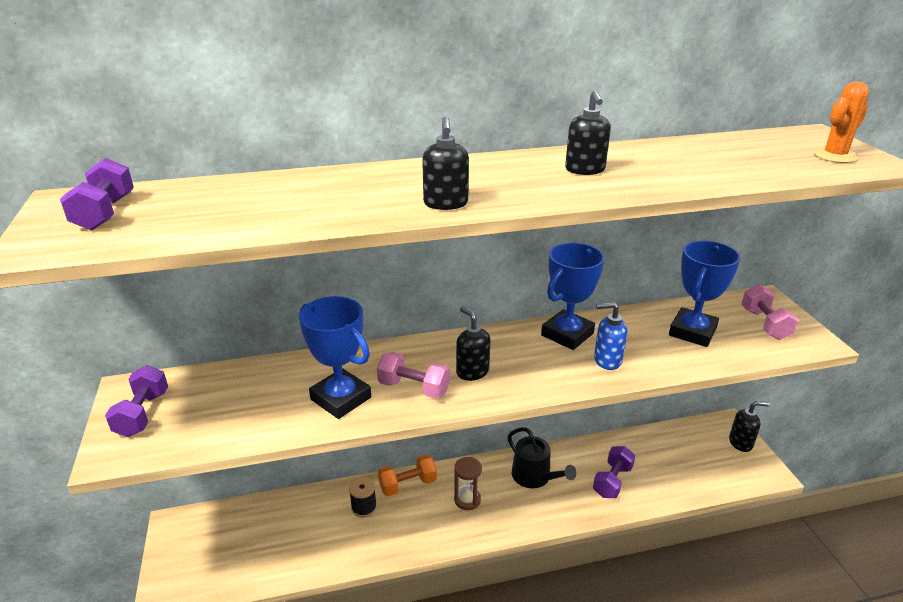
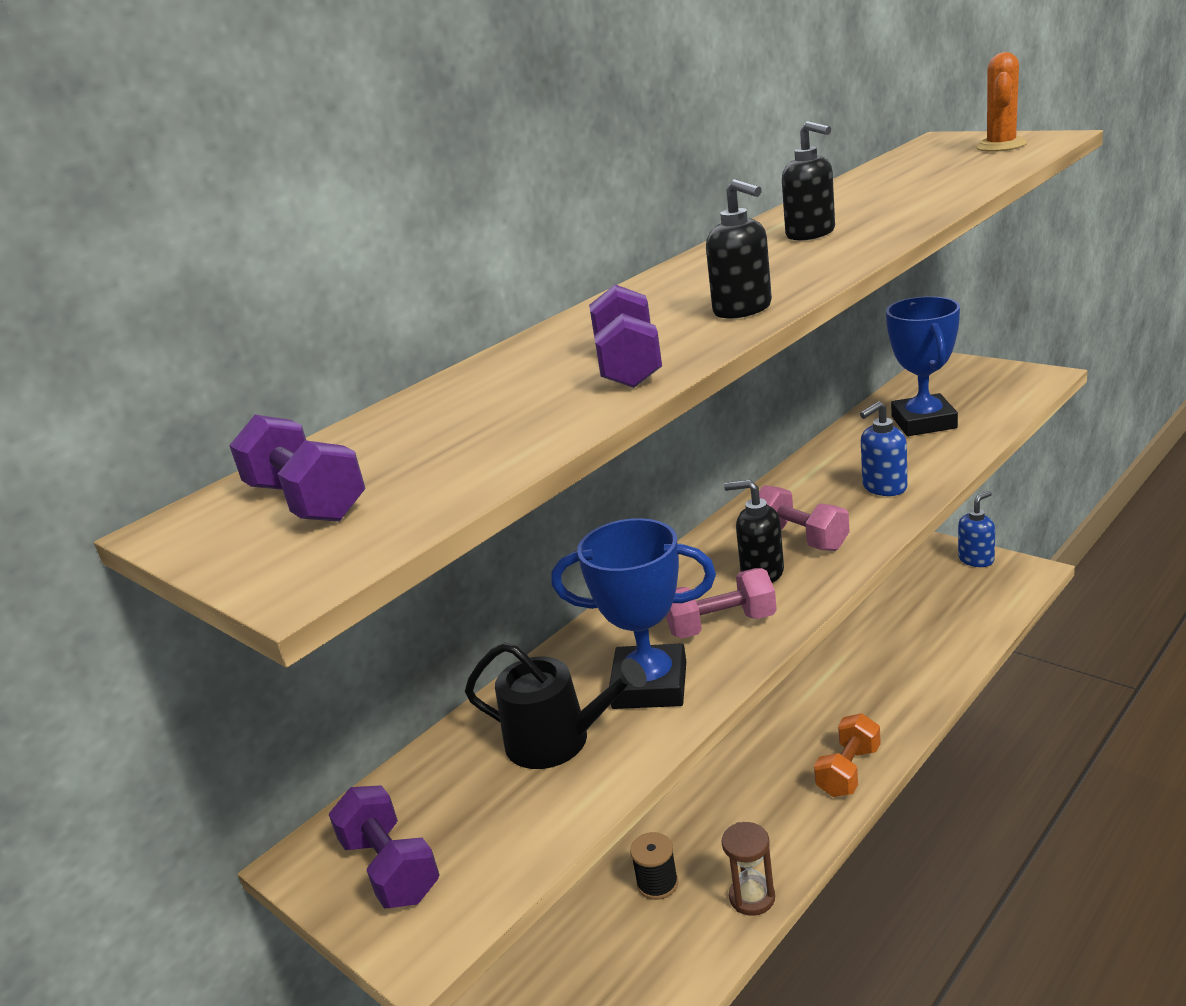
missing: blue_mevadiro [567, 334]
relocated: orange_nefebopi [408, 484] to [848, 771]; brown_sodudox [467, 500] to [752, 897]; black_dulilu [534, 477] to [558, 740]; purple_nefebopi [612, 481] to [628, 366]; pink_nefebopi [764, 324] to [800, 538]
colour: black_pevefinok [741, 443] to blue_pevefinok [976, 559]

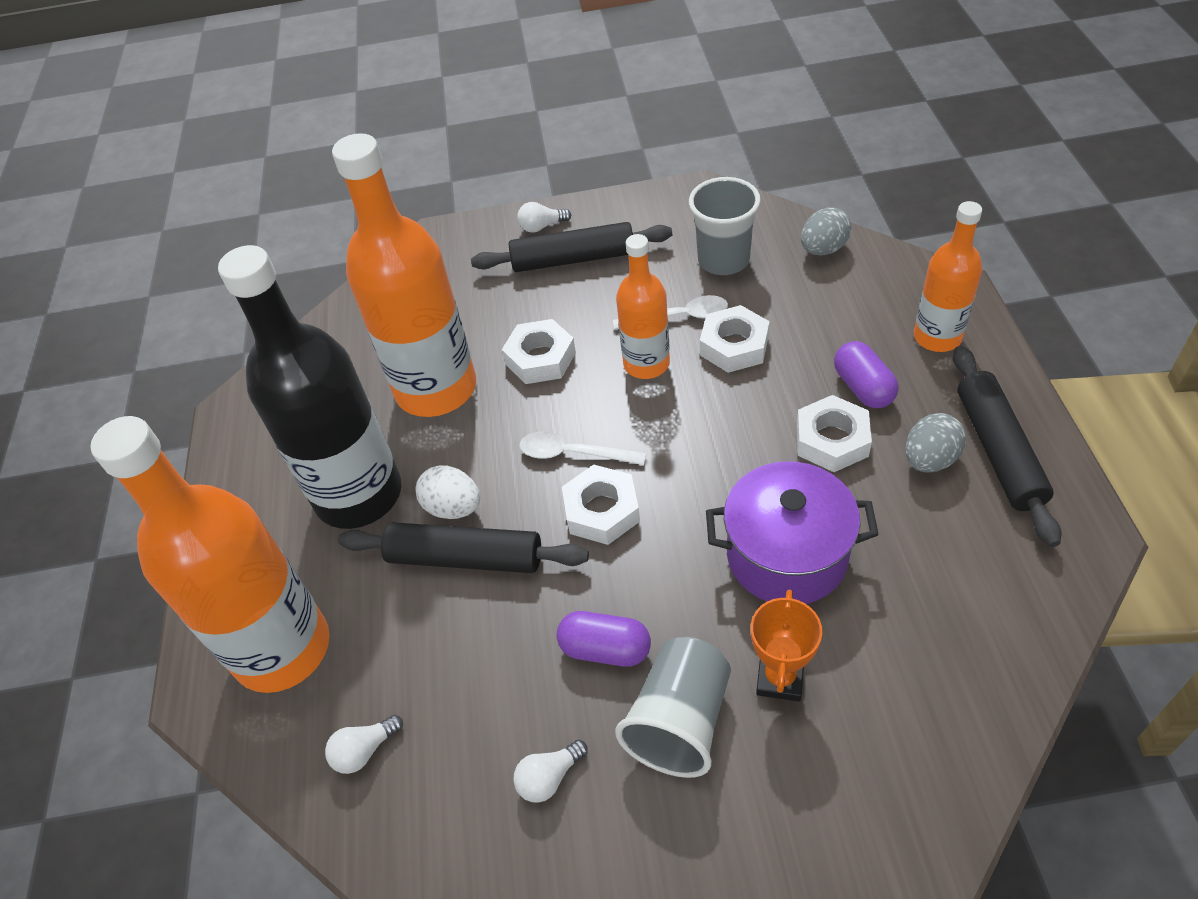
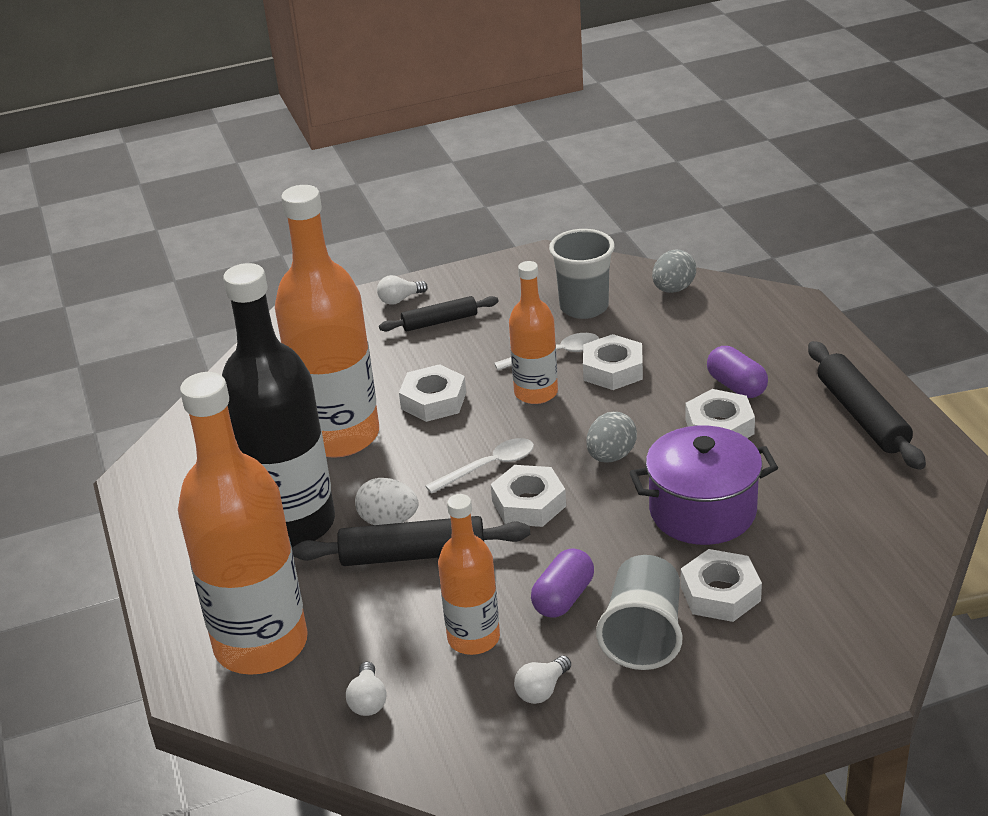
relocated: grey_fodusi [929, 459] to [611, 456]; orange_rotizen [937, 337] to [473, 638]
exchanged: orange_mevadiro [780, 678] to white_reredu [720, 593]
spun: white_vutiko [364, 750] = [368, 700] 45 degrees counterclockwise; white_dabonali [573, 453] = [489, 467] 150 degrees clockwise; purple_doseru [605, 649] = [563, 598] 60 degrees counterclockwise
size: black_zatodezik [573, 259] = [439, 321] x0.64

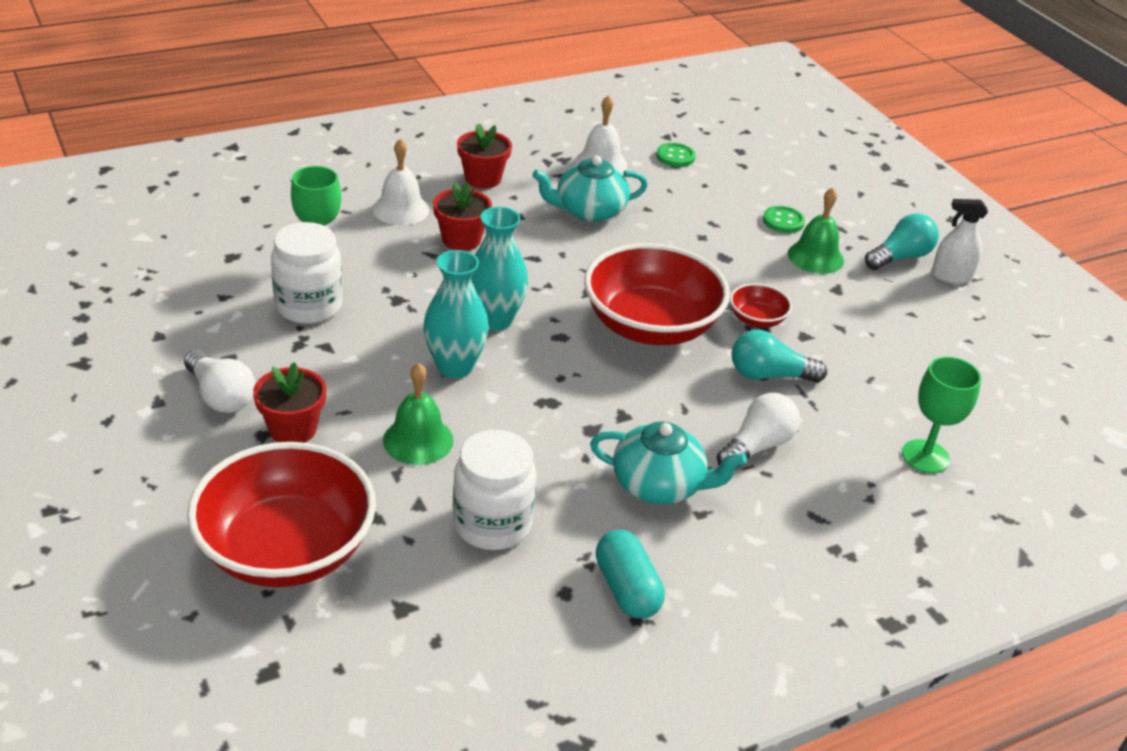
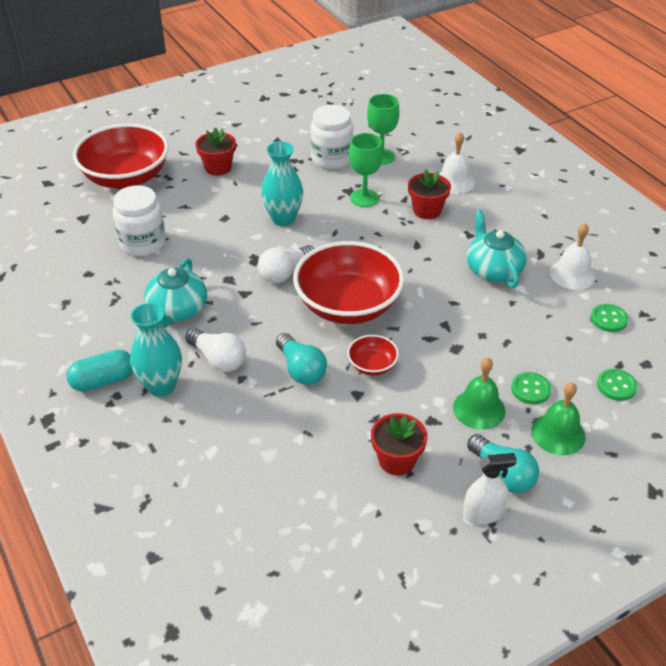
appeared: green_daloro [616, 386]
relocated: white_vutiko [221, 396] to [285, 273]; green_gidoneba [418, 440] to [558, 433]; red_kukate [483, 179] to [397, 460]; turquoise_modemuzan [495, 320] to [161, 386]; turquoise_doseru [627, 589] to [103, 381]; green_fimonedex [925, 456] to [364, 198]
spun: turquoise_vutiko [769, 375] = [301, 369] 150 degrees clockwise; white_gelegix [951, 276] = [483, 513] 75 degrees clockwise

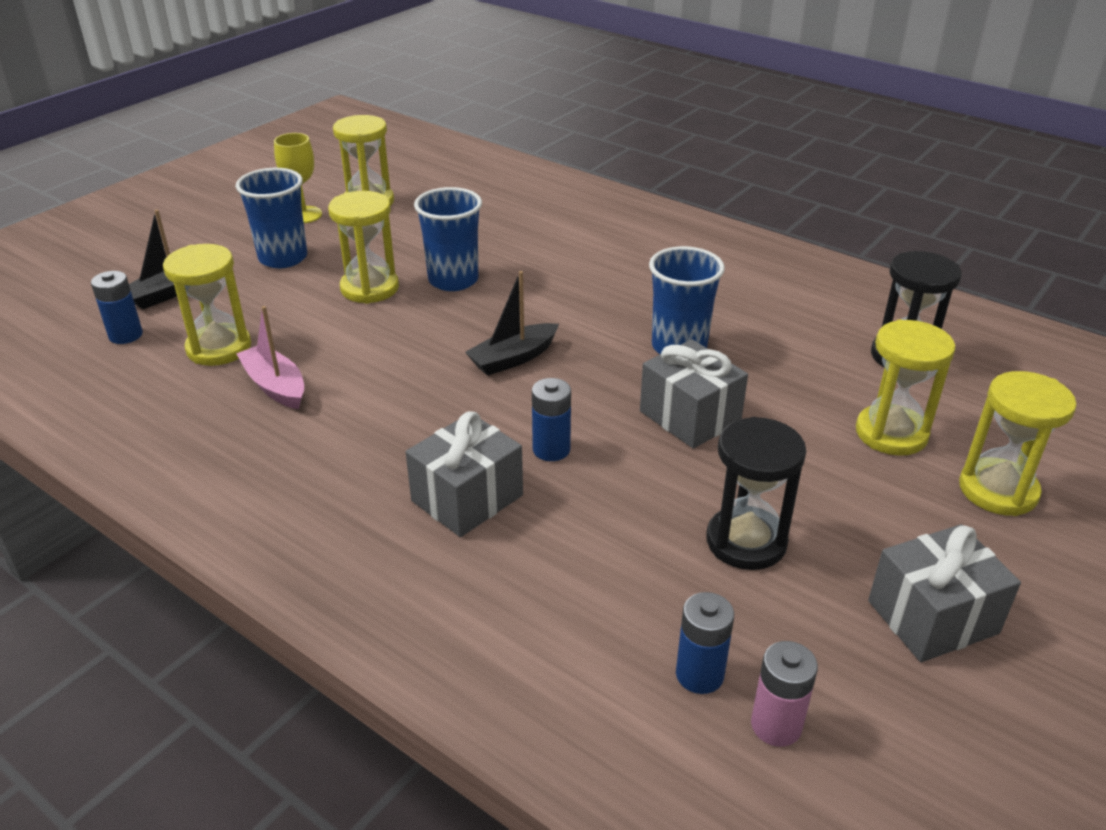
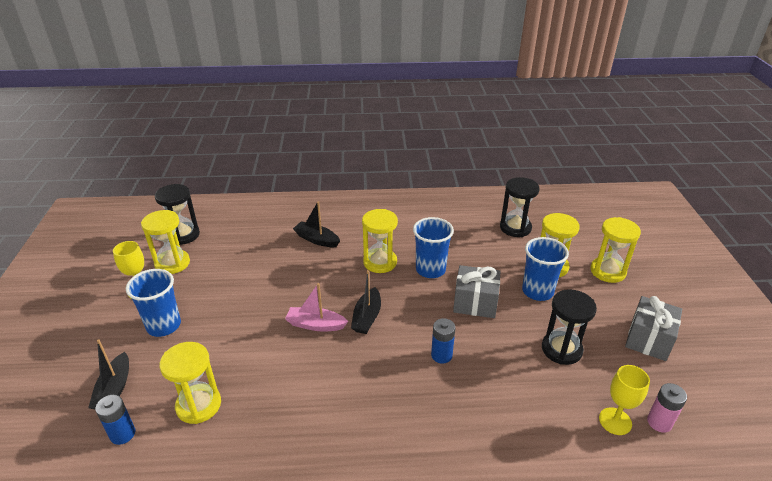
missing: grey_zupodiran [467, 498]
appeared: black_sodudox [183, 235]; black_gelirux [317, 239]
relocated: pink_gelirux [275, 386] to [315, 325]; yellow_sodudox [369, 288] to [380, 262]; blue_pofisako [453, 280] to [537, 291]
exchanged: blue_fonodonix [699, 675] to yellow_fimonedex [615, 421]

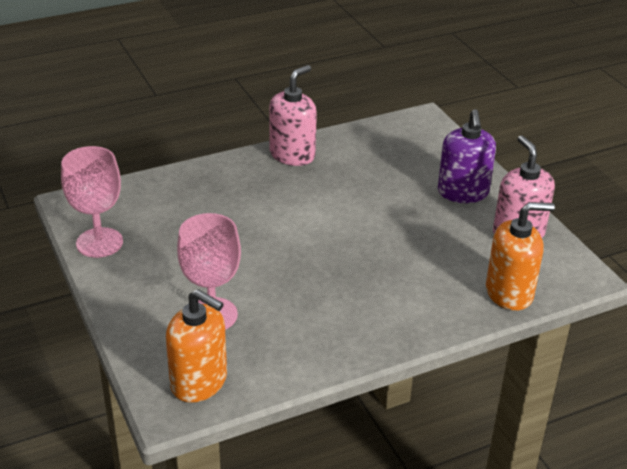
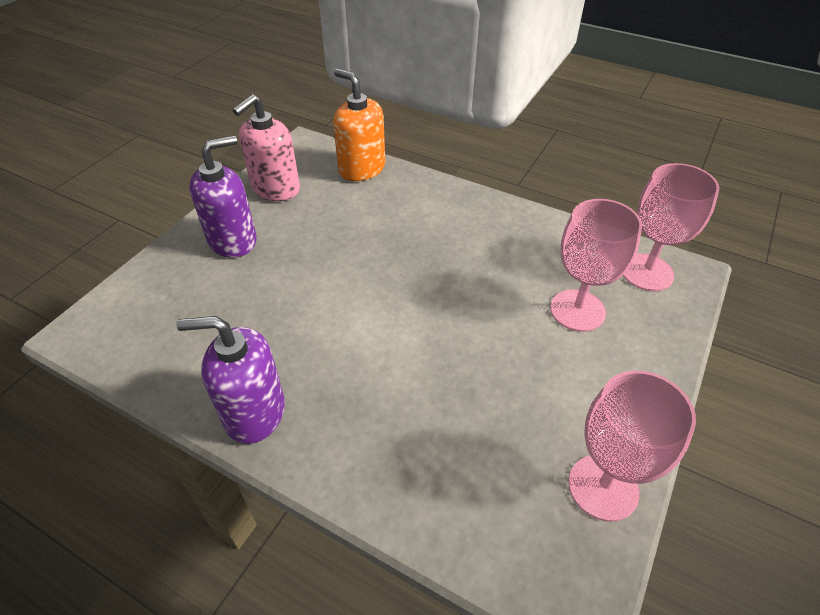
exchanged: orange_pevefinok [199, 382] to pink_fimonedex [647, 272]
colour: pink_pevefinok [292, 155] to purple_pevefinok [254, 412]

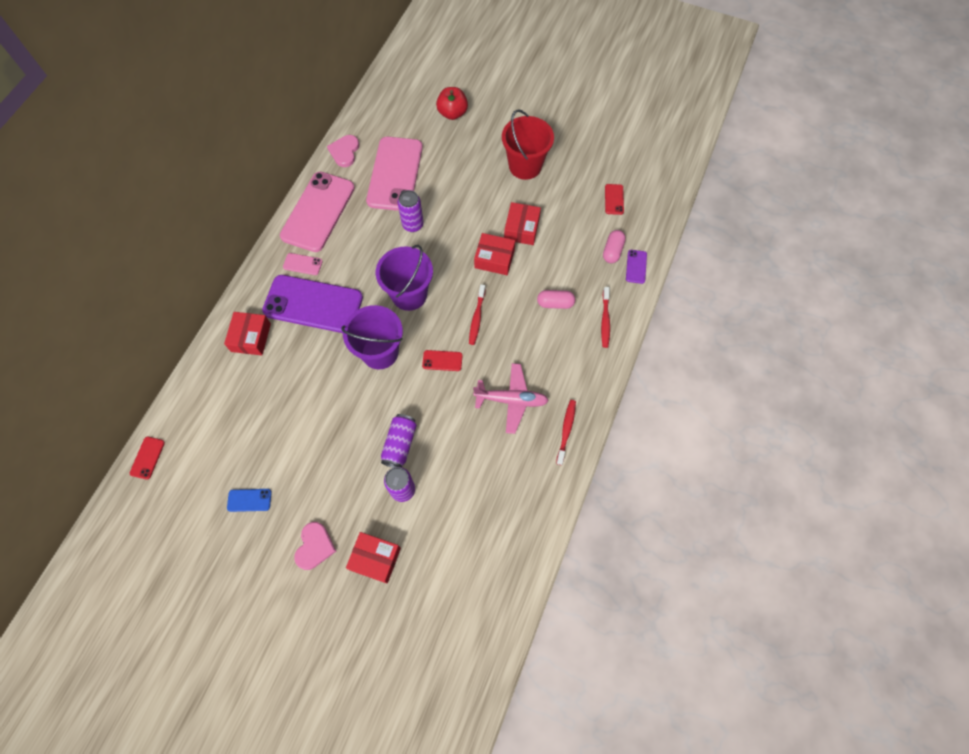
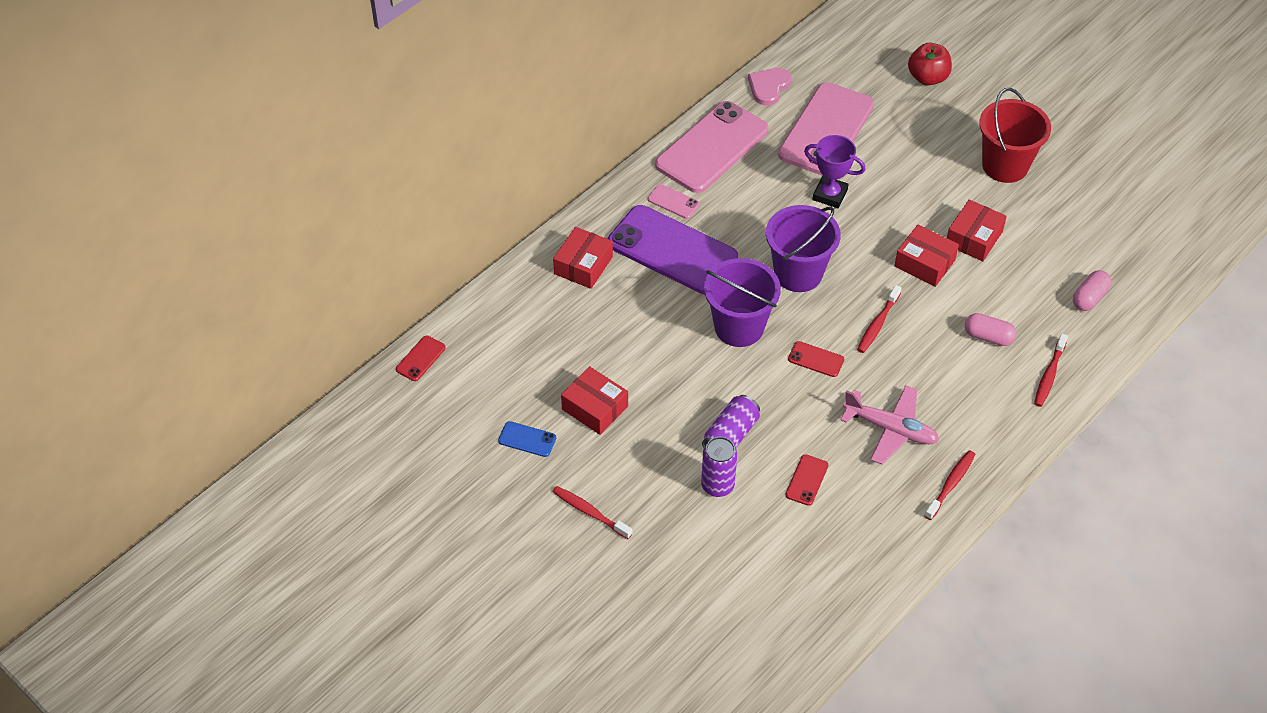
missing: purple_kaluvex [636, 266]
relocated: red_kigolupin [375, 559] to [595, 408]; red_kaluvex [614, 199] to [806, 480]
exchanged: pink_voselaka [314, 546] to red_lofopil [590, 512]; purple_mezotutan [413, 225] to purple_mevadiro [830, 195]

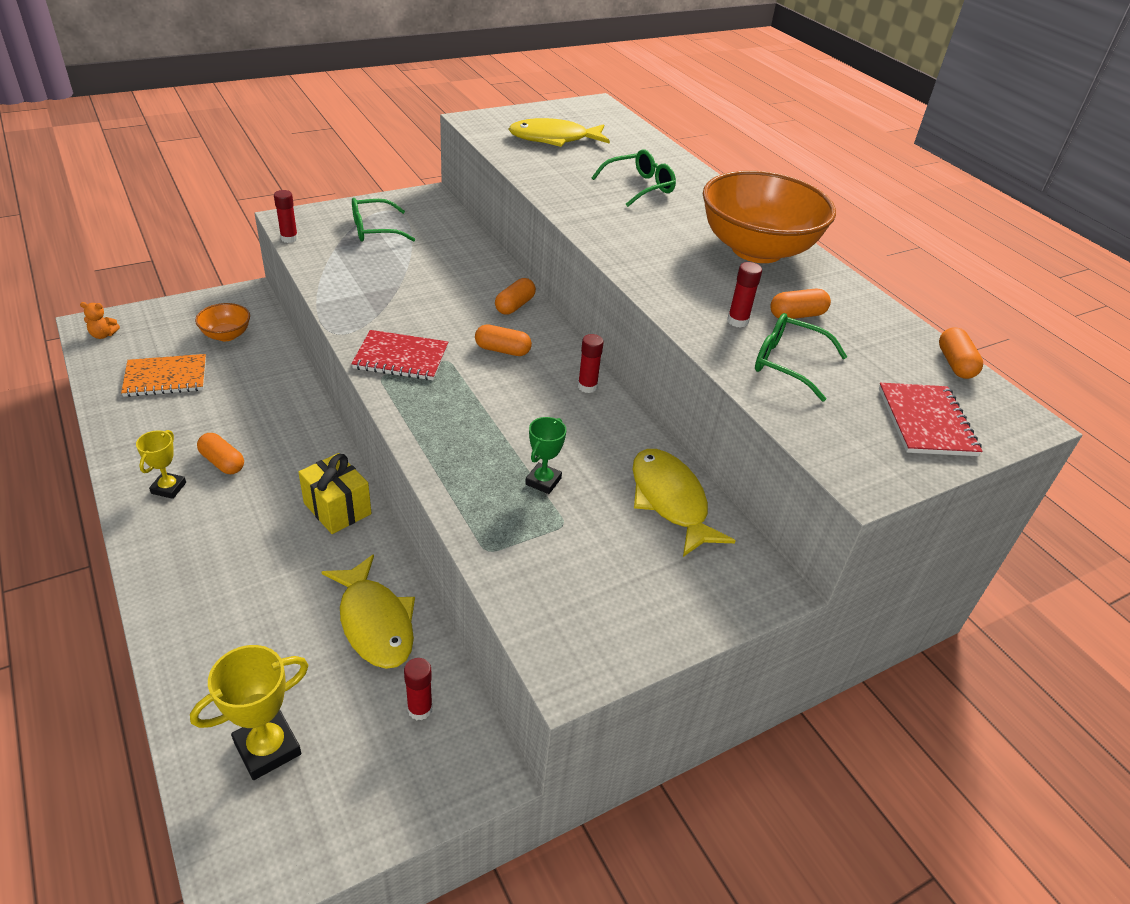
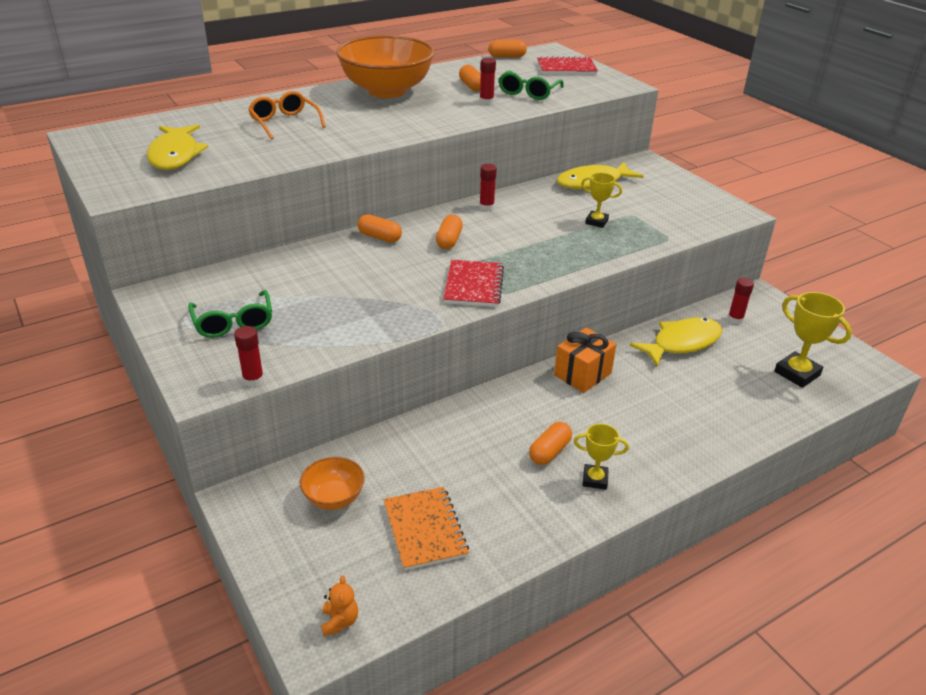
colour: yellow_zupodiran [337, 508] to orange_zupodiran [582, 374]; green_mevadiro [543, 481] to yellow_mevadiro [596, 222]; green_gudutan [639, 187] to orange_gudutan [284, 122]

